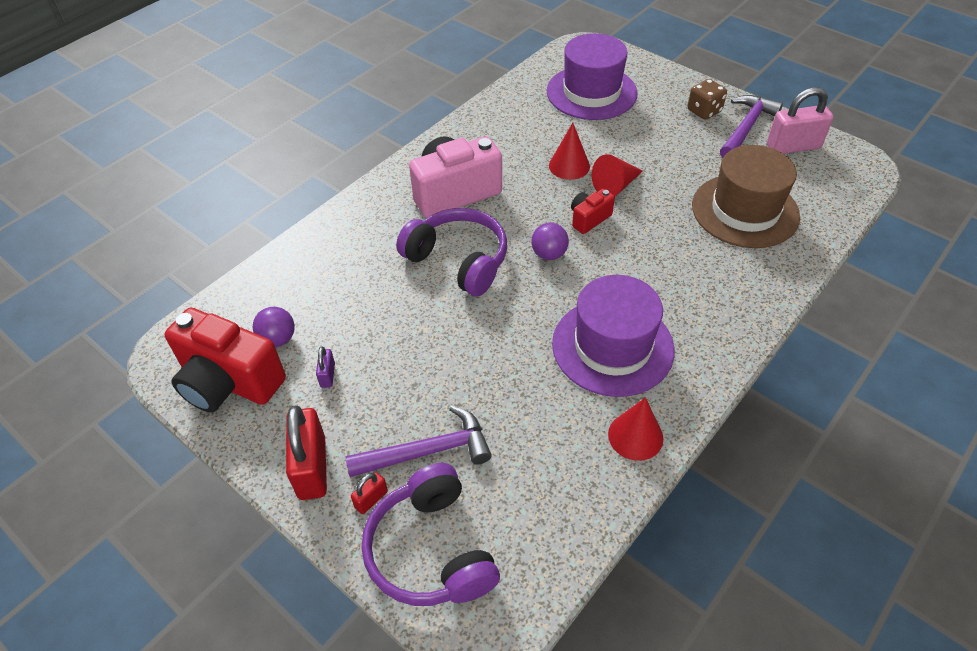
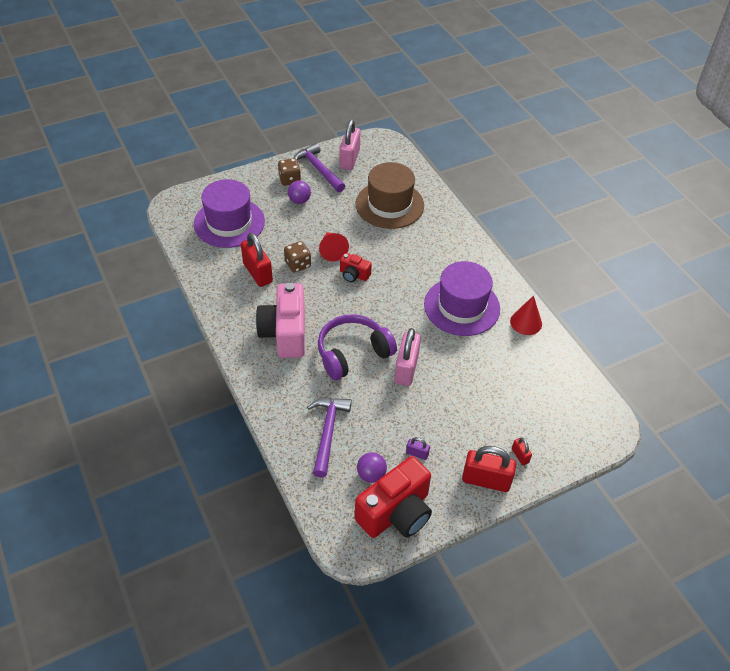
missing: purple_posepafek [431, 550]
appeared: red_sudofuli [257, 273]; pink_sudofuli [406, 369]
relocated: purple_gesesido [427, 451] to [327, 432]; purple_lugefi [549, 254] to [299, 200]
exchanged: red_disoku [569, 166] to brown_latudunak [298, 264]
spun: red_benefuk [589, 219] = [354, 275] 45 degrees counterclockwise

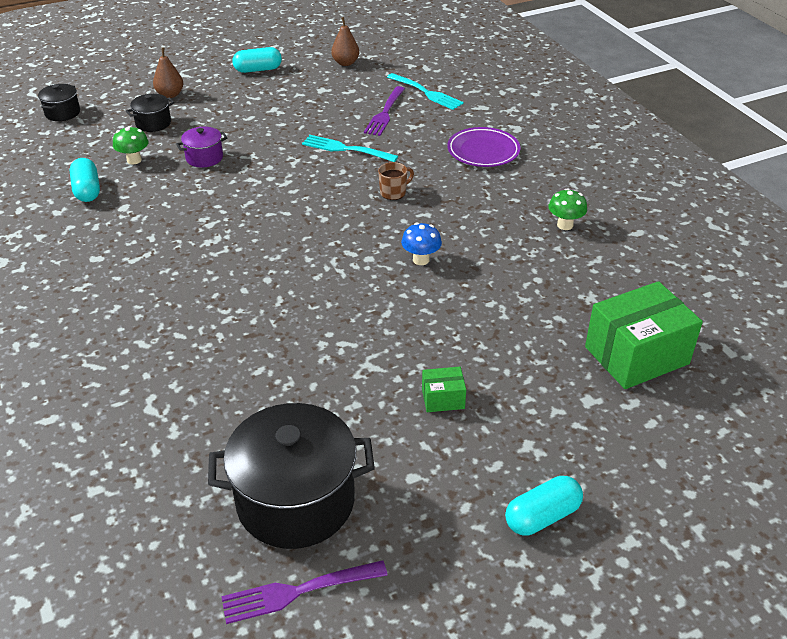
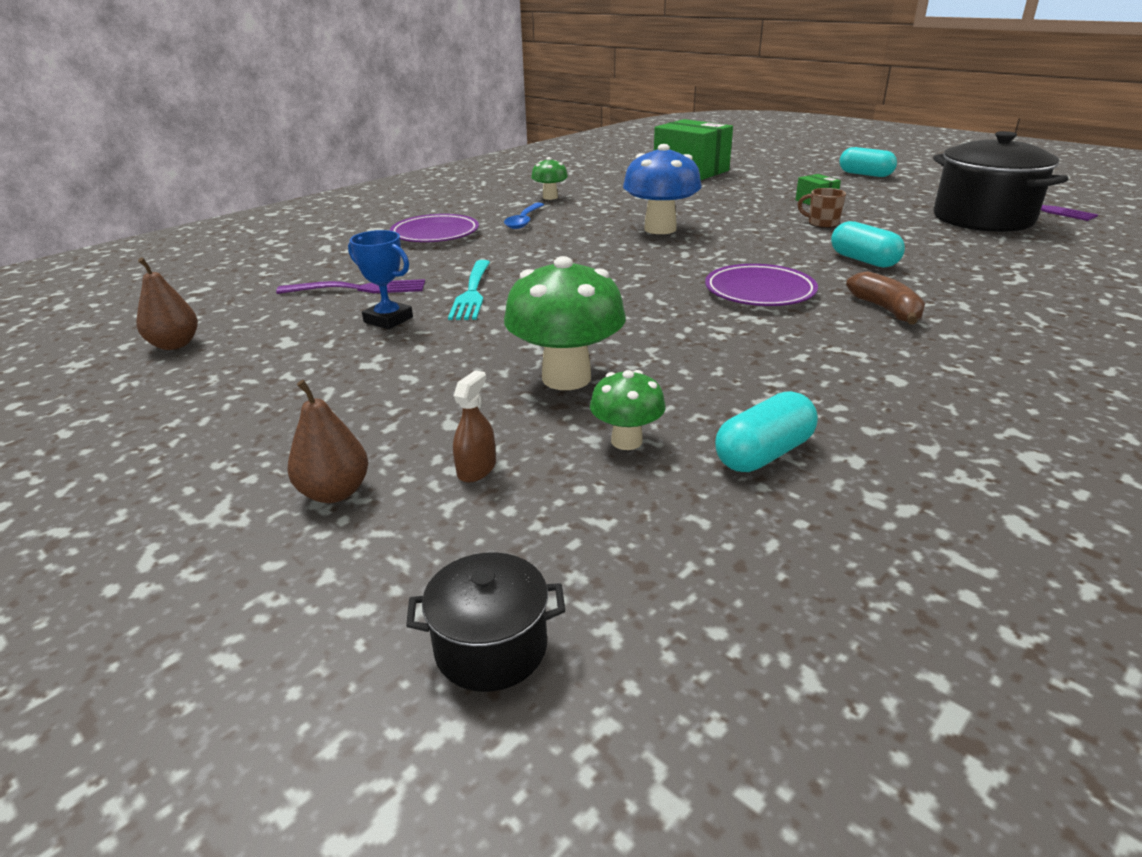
missing: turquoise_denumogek [426, 92]
appeared: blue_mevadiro [388, 320]; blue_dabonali [524, 221]; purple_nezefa [759, 291]; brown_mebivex [886, 310]
relocated: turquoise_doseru [258, 70] to [863, 260]; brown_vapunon [393, 192] to [822, 223]
exchanged: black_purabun [153, 123] to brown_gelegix [476, 469]; purple_purabun [204, 158] to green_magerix [566, 378]
size: blue_magerix [421, 260] = [660, 229] x1.82

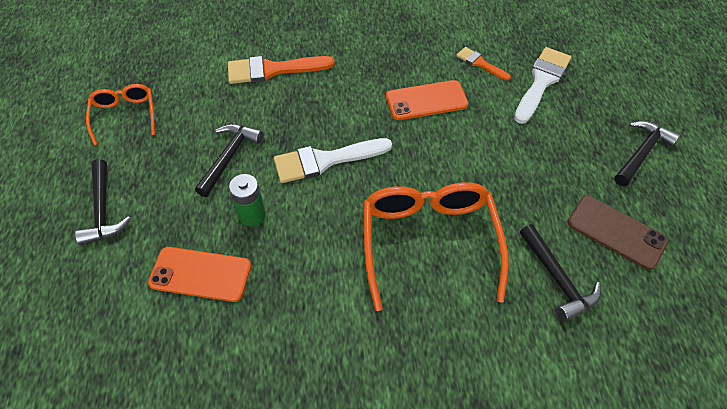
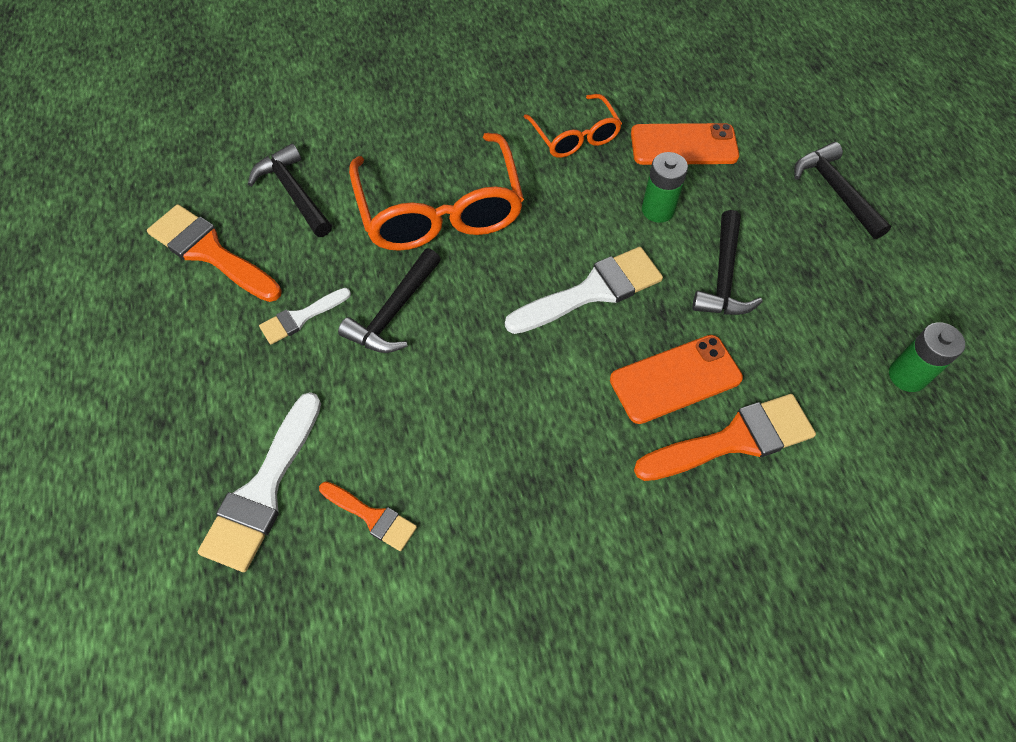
appeared: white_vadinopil [301, 317]; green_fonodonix [907, 376]
relocated: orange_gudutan [125, 115] to [575, 136]; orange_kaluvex [426, 100] to [675, 379]; black_gesesido [641, 153] to [394, 312]
exchanged: brown_kaluvex [616, 232] to orange_vadinopil [210, 252]

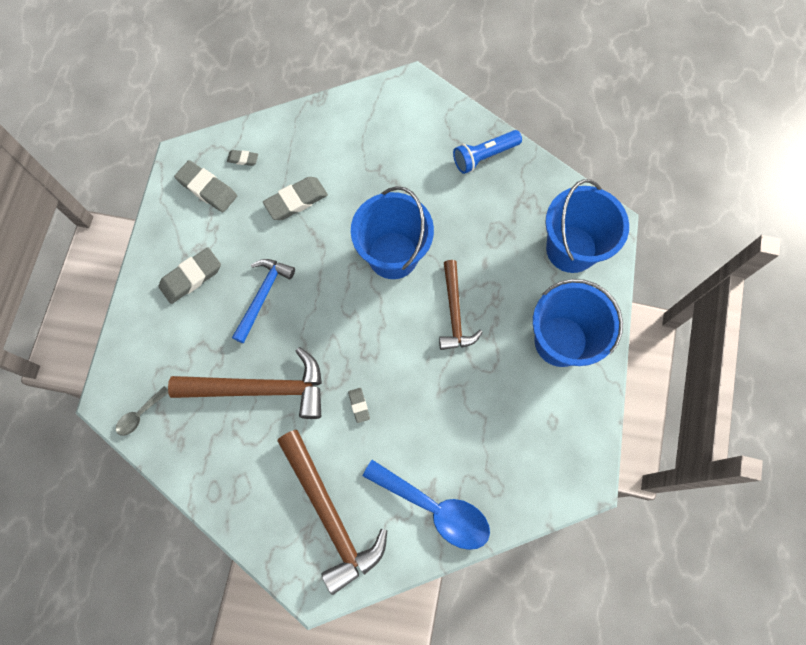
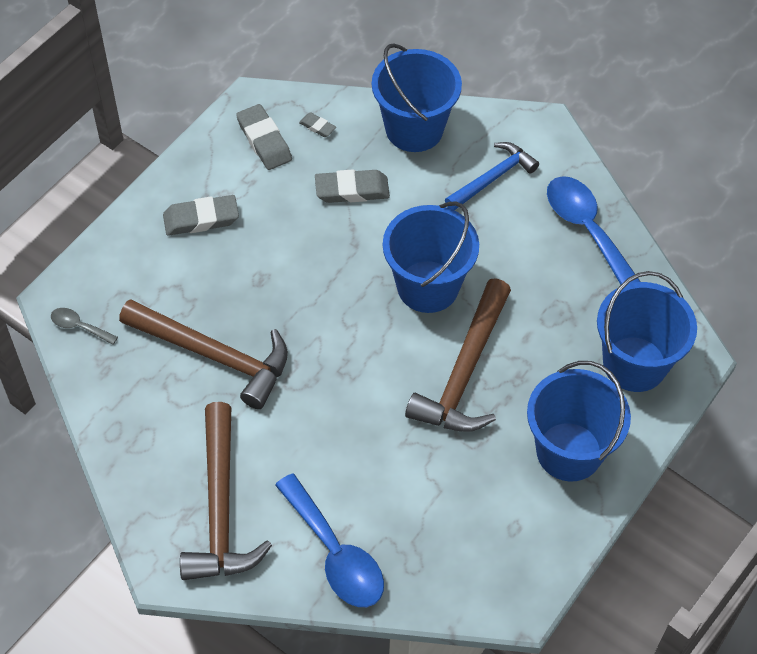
missing: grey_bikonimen [359, 405]
appeared: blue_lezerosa [414, 129]
relocated: blue_gesesido [263, 296] to [493, 178]
exchanged: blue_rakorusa [484, 156] to blue_dabonali [586, 229]
spun: grey_dabonali [140, 415] = [79, 326] 45 degrees clockwise
size: brown_gesesido [454, 313] = [464, 372] x1.59

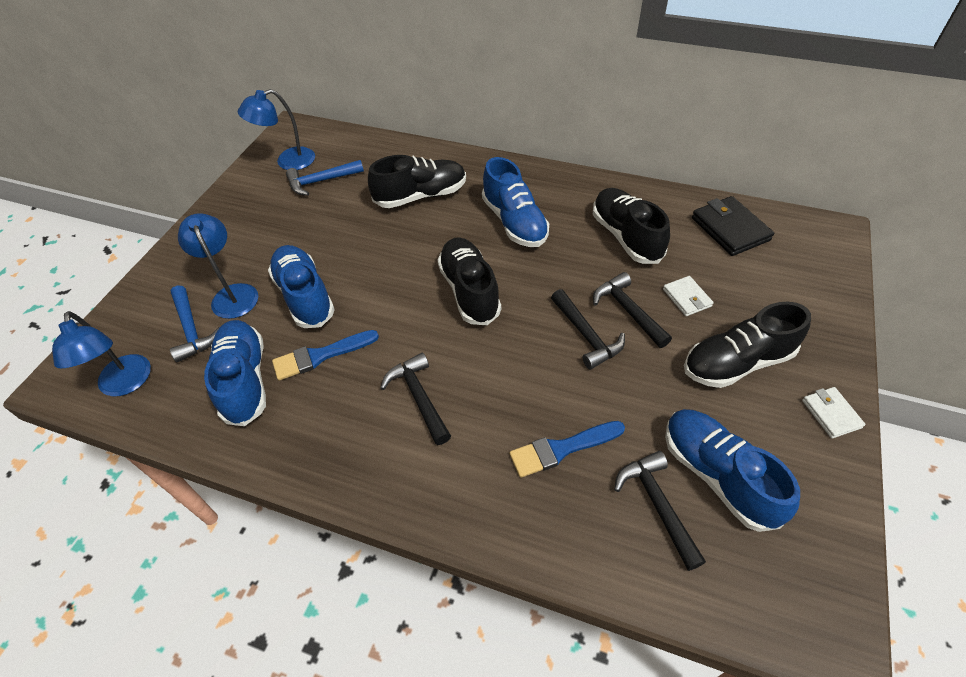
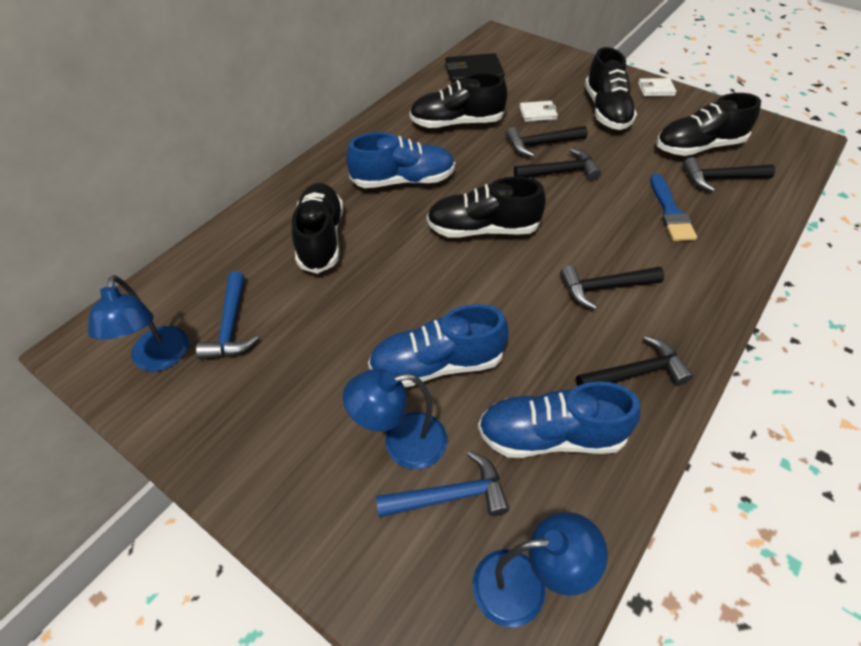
missing: blue_vadinopil [320, 356]
appeared: black_gesesido [635, 373]
colour: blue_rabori [717, 475] to black_rabori [698, 147]

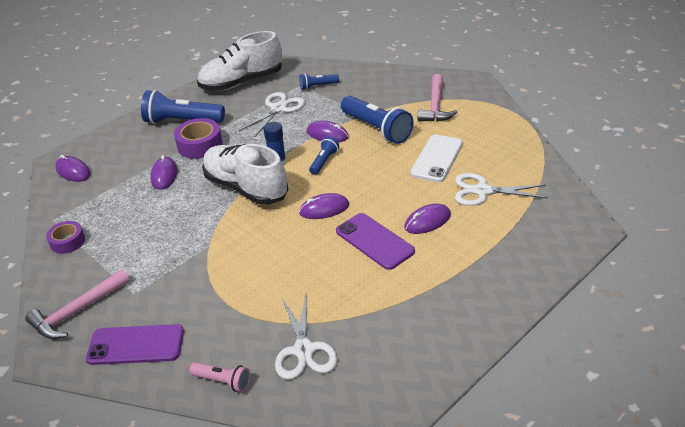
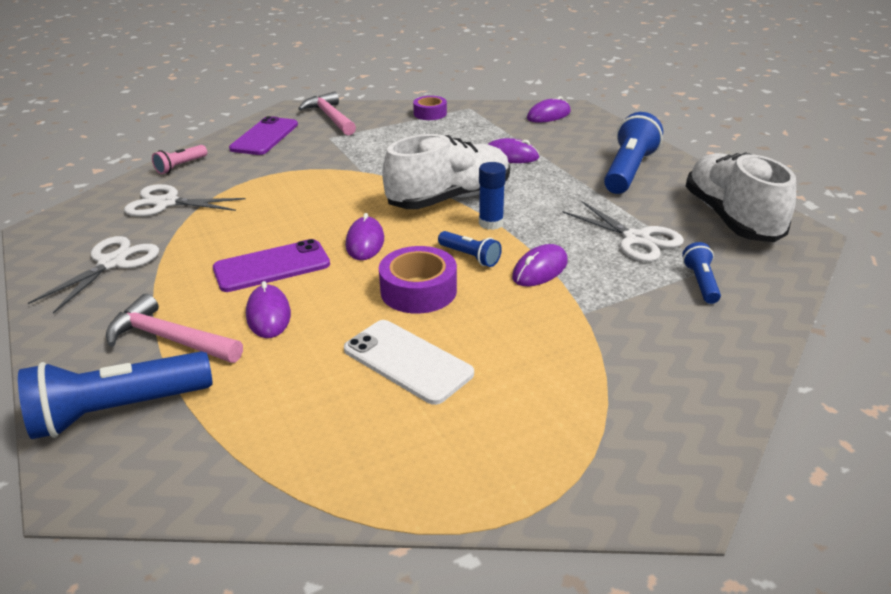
relocated: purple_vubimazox [200, 145] to [418, 290]; blue_rakorusa [377, 129] to [118, 411]; pink_gesesido [435, 106] to [170, 339]; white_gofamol [482, 191] to [112, 263]

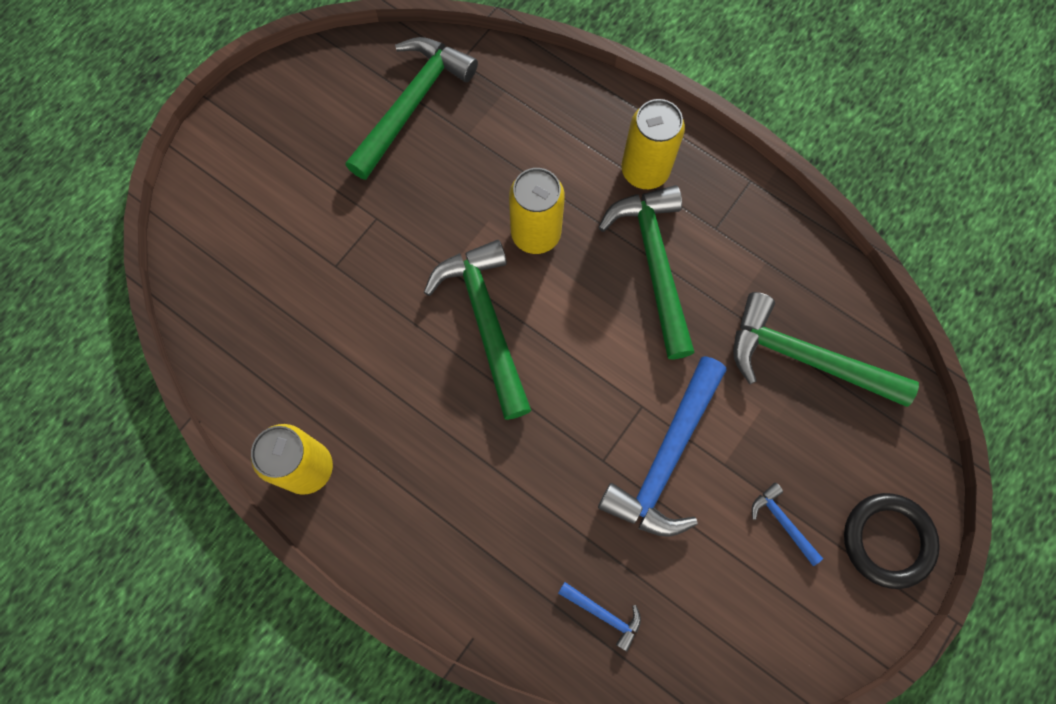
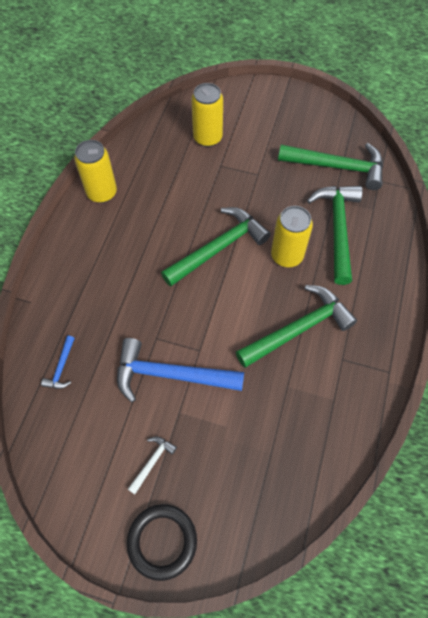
relocated: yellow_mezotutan [645, 171] to [207, 138]; green_gesesido [804, 358] to [337, 229]
colour: blue_gesesido [782, 522] to white_gesesido [152, 462]

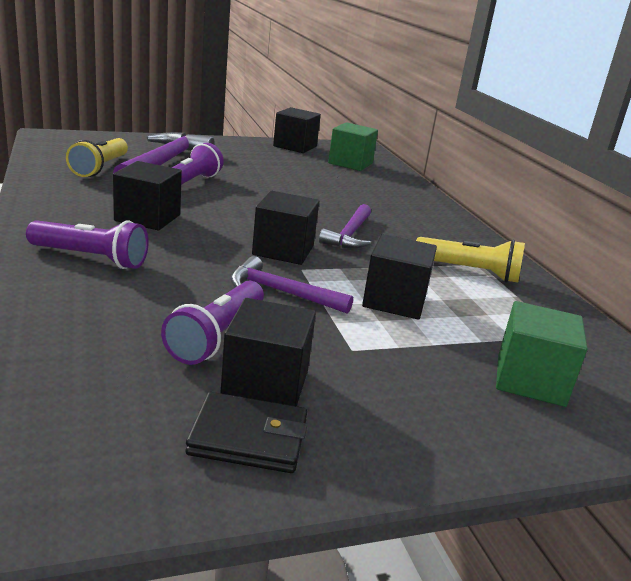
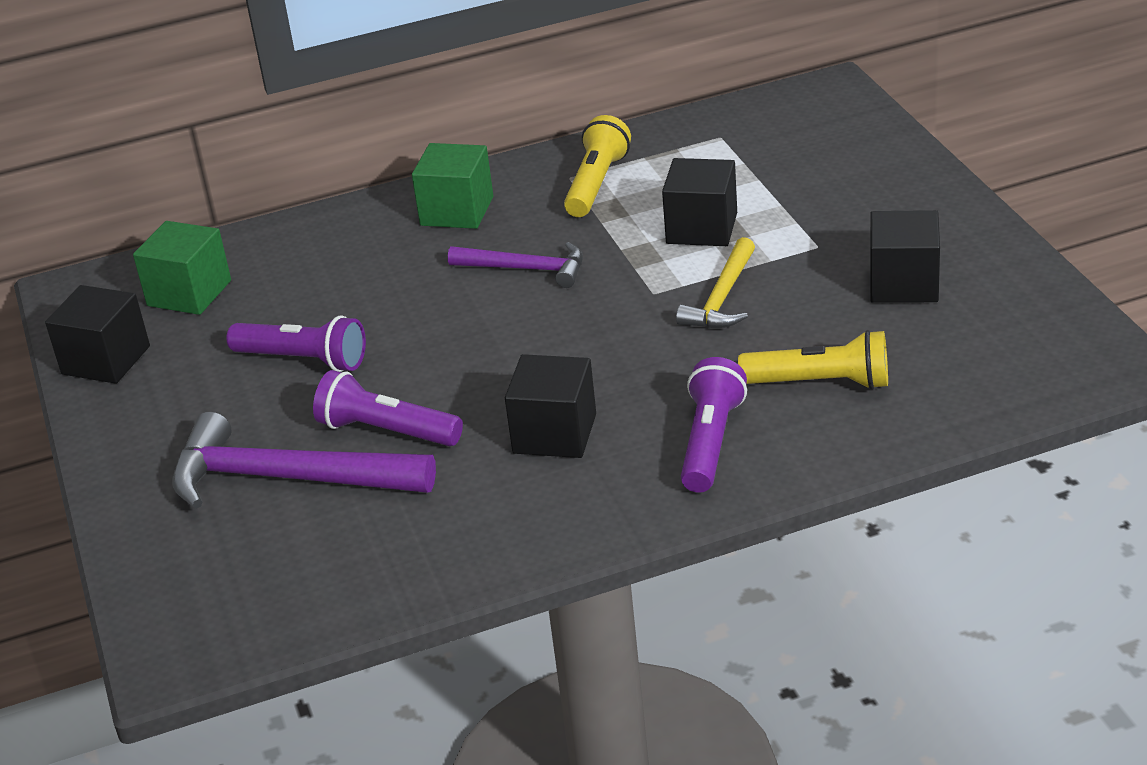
missing: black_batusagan [248, 438]; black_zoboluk [283, 250]
relocated: yellow_rakorusa [100, 168] to [821, 383]; purple_rakorusa [217, 336] to [303, 360]; green_zoboluk [530, 380] to [457, 211]
colour: purple_gesesido [282, 292] to yellow_gesesido [722, 298]

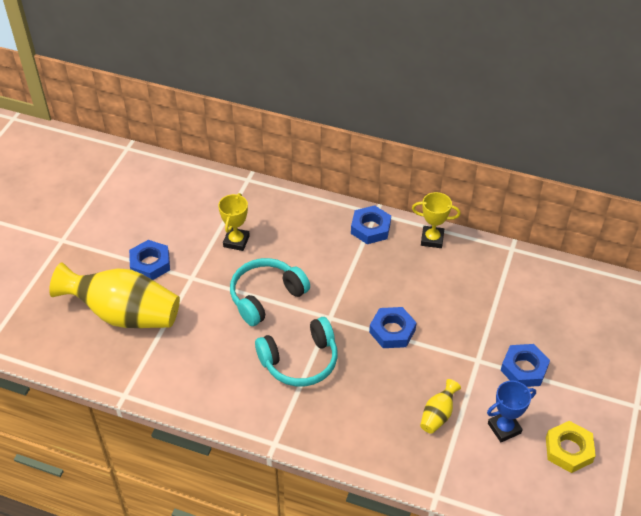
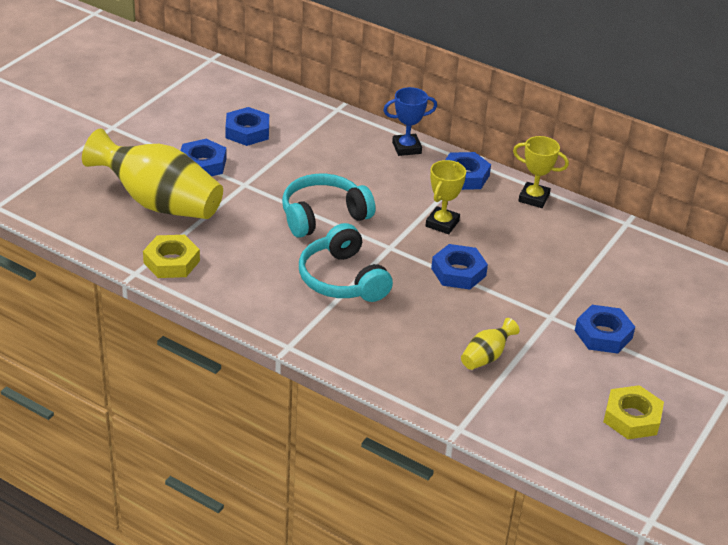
appeared: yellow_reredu [171, 262]; blue_reredu [247, 131]
relocated: yellow_mevadiro [236, 241] to [442, 223]; blue_mevadiro [504, 428] to [406, 148]
spun: turquoise_posepafek [300, 361] = [342, 279] 75 degrees clockwise

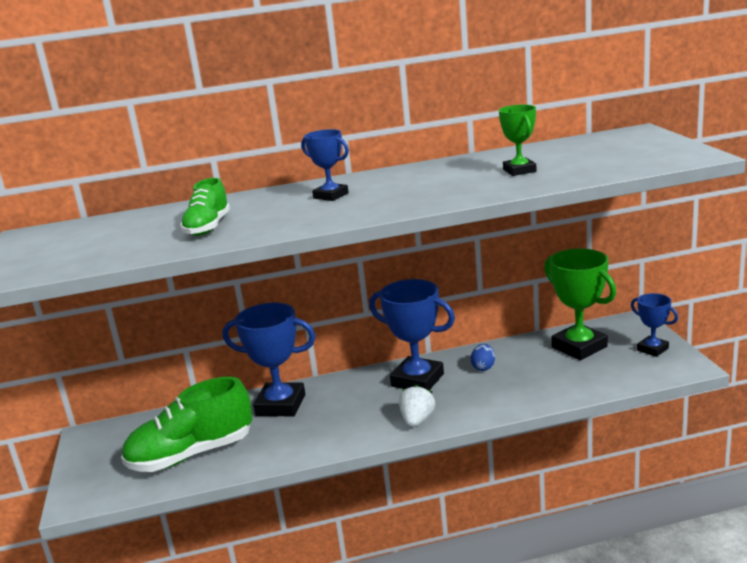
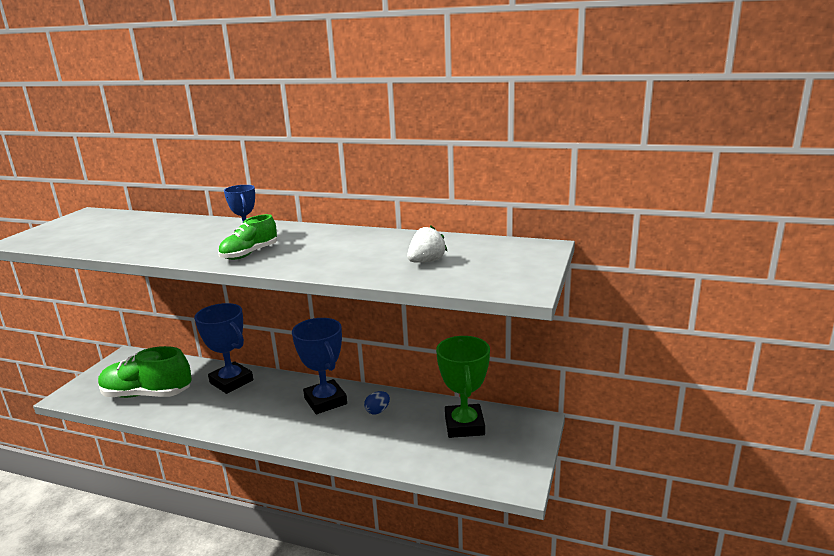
missing: green_mevadiro [519, 171]; blue_mevadiro [652, 349]
relocated: green_rabori [208, 227] to [249, 254]; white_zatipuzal [417, 420] to [426, 261]

